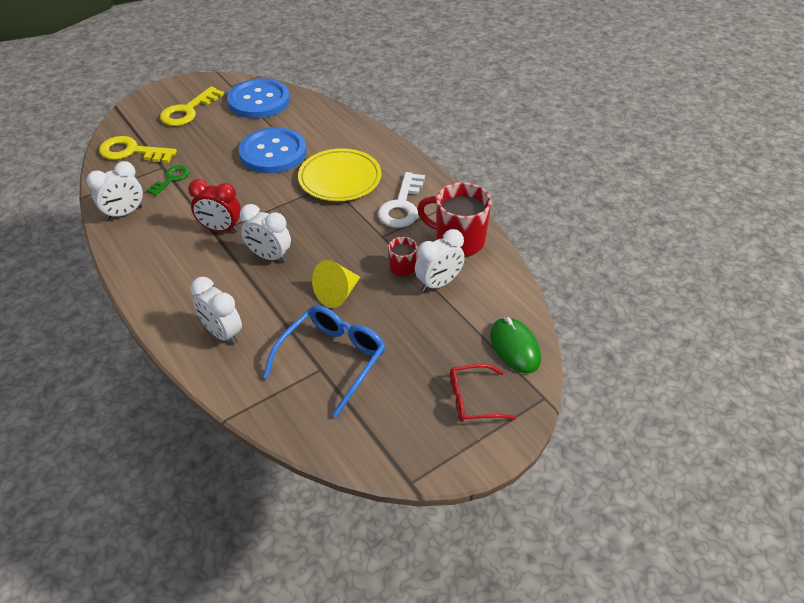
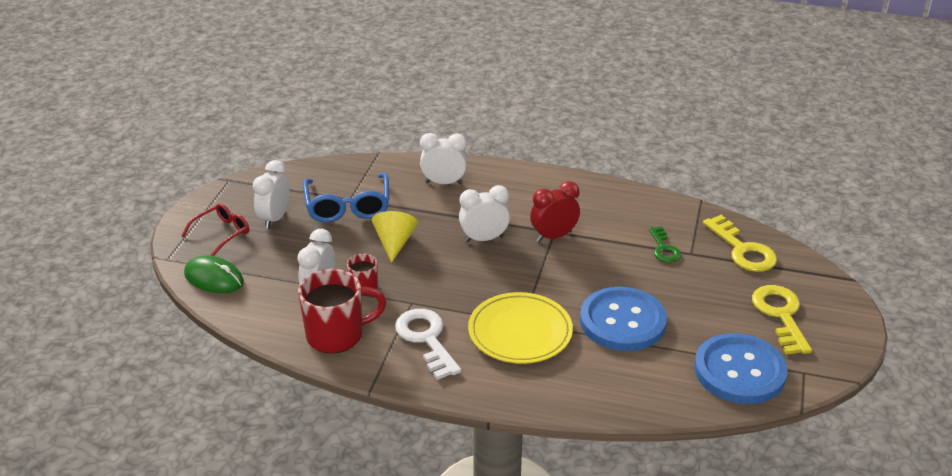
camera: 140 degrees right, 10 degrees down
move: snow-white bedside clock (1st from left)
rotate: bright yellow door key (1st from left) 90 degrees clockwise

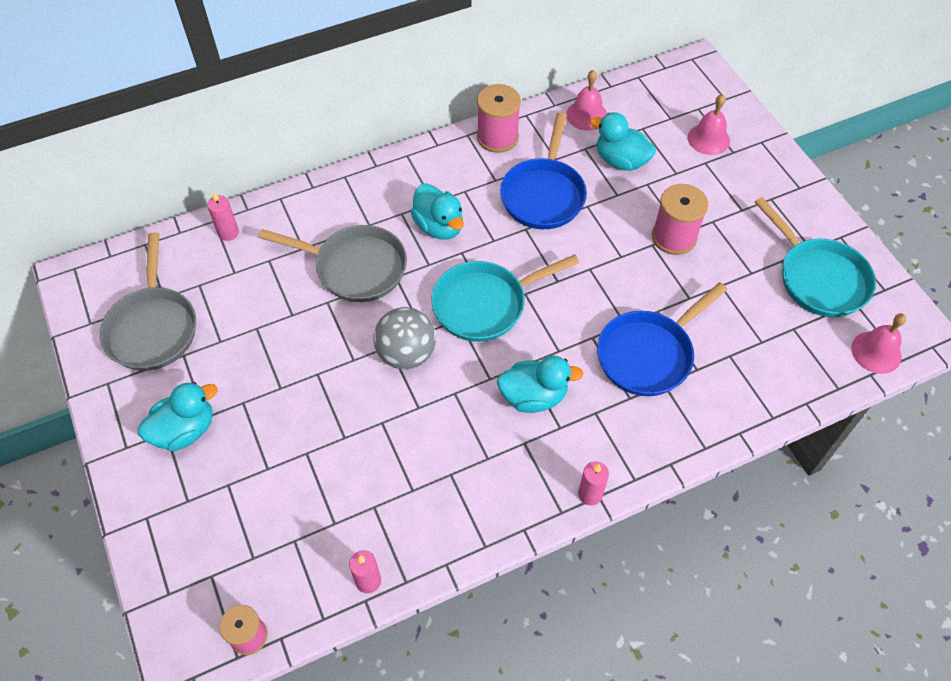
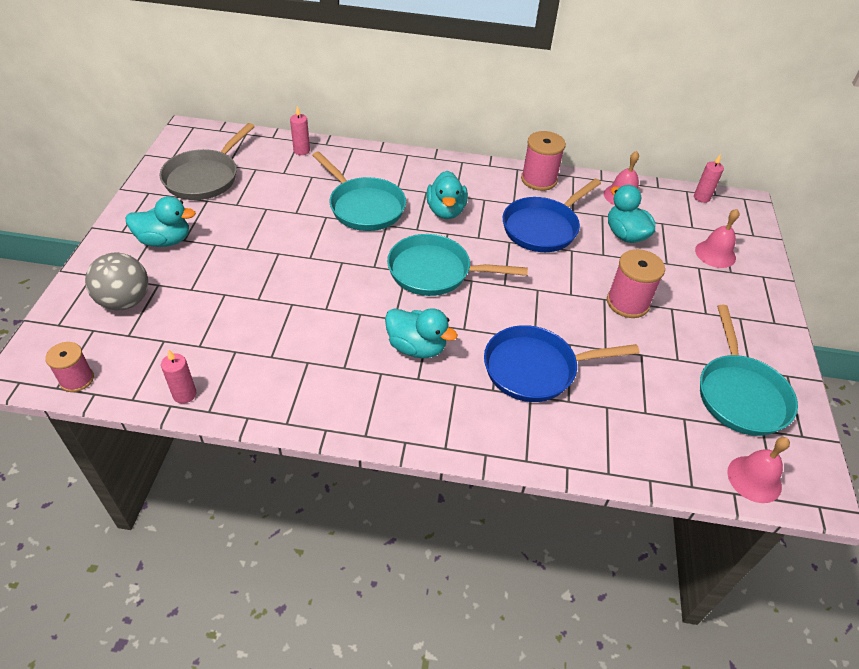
camera: 30 degrees right, 10 degrees down
move: ash-grey sphere; pink wax candle (3rd from left)
recolor: ash-grey pan (2nd from left) to teal pan (1st from left)

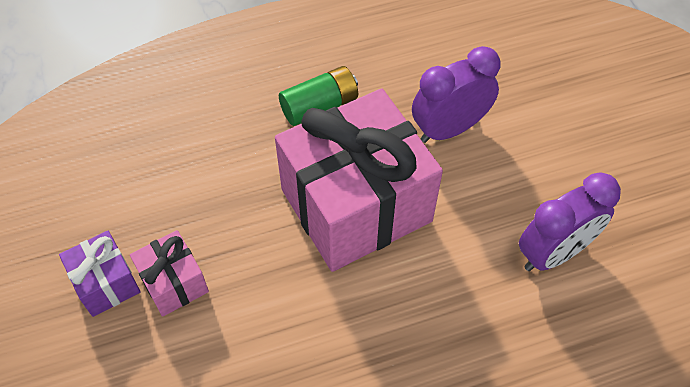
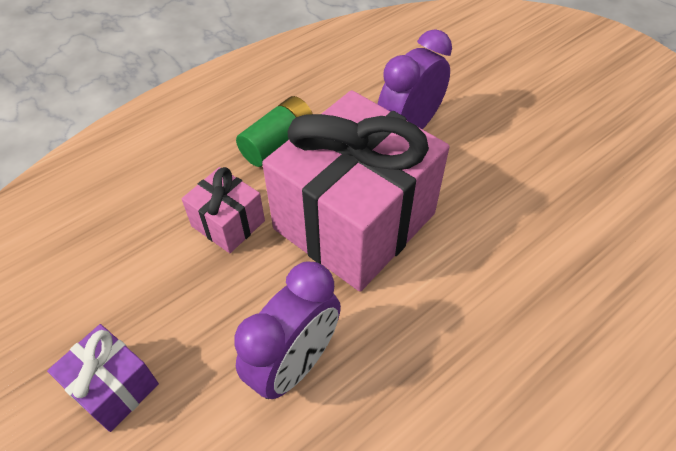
camera: 20 degrees left, 5 degrees down
move: pink gift (1st from left); violet bedside clock (2nd from left in the first image) to violet bedside clock (1st from left)

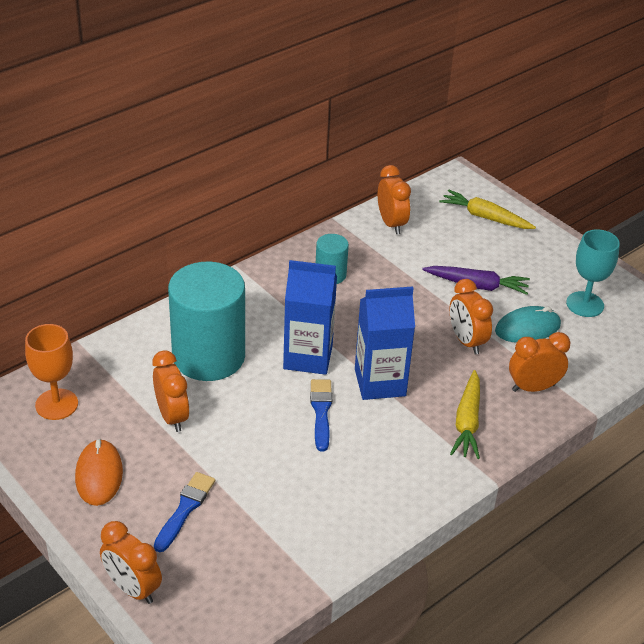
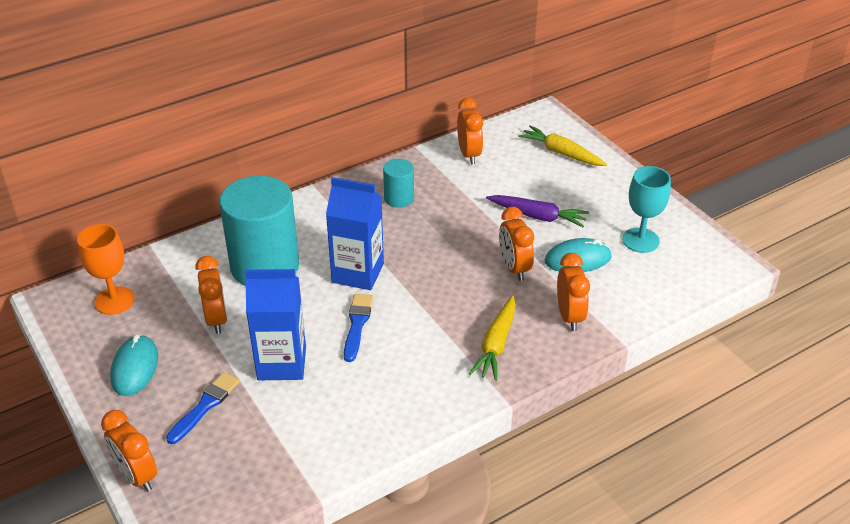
camera: 10 degrees right, 0 degrees up
move: blue milk carton (2nd from left in the first image) to blue milk carton (1st from left)
recolor: orange mouse to teal mouse (1st from left)
rotate: orange bedside clock (5th from left) 90 degrees clockwise

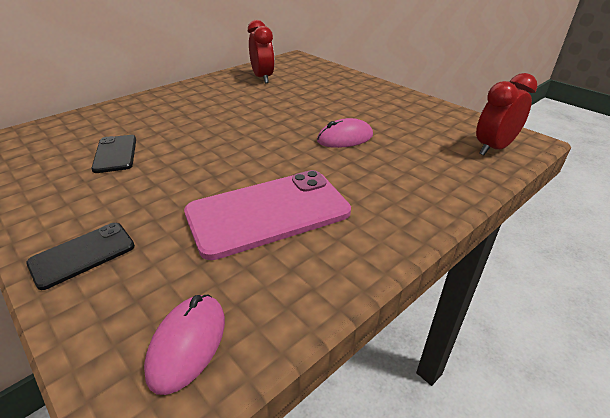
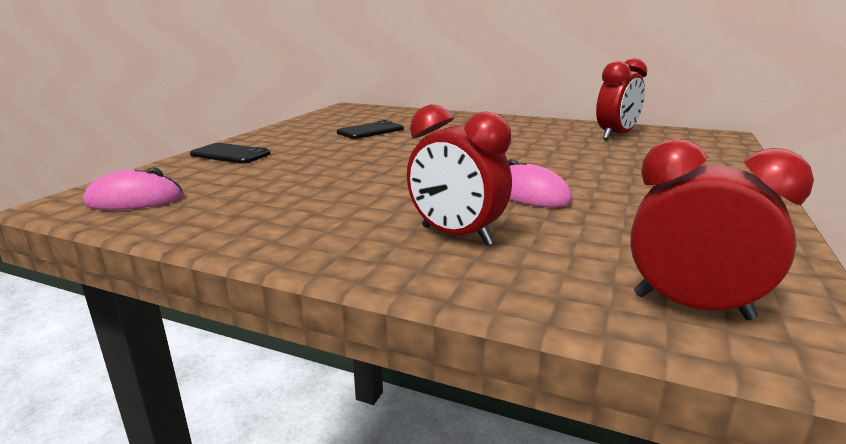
camera: 65 degrees right, 15 degrees down
delete: pink phone
insert: red bedside clock (1st from left)

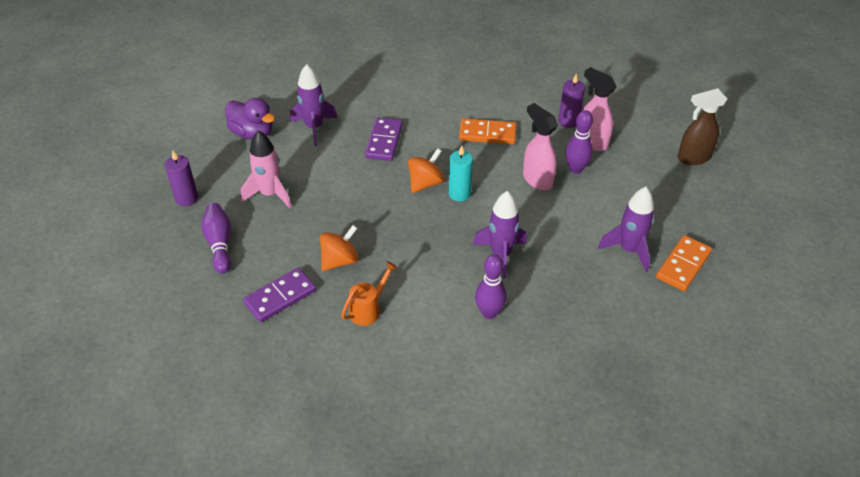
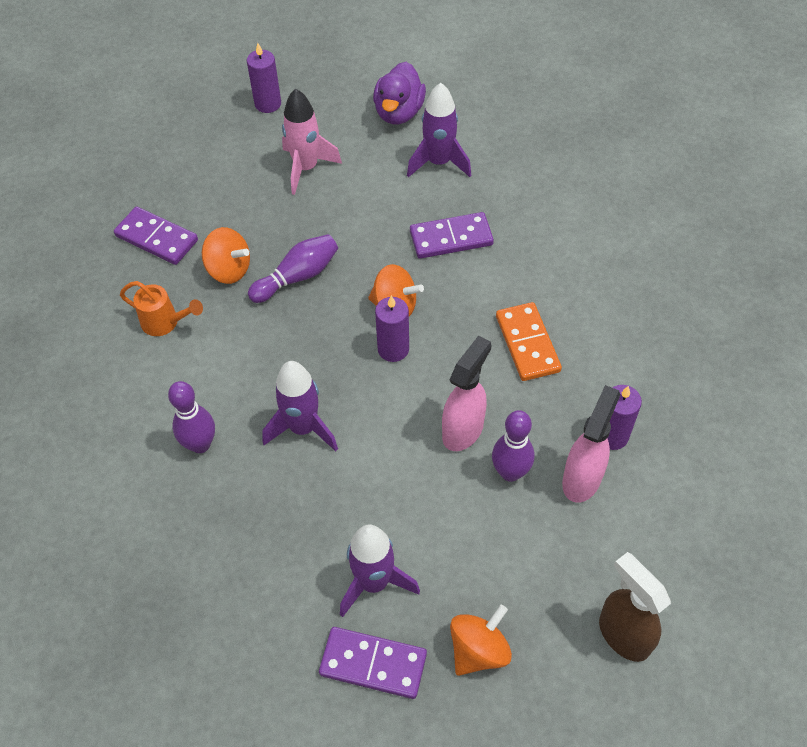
camera: 70 degrees right, 10 degrees up
insert: orange toy top (3rd from left)
move: violet bowling pin (1st from left in the first image) to violet bowling pin (2nd from left)
recolor: teal wax candle to violet wax candle (2nd from left); orange domino (2nd from left) to violet domino (2nd from left)

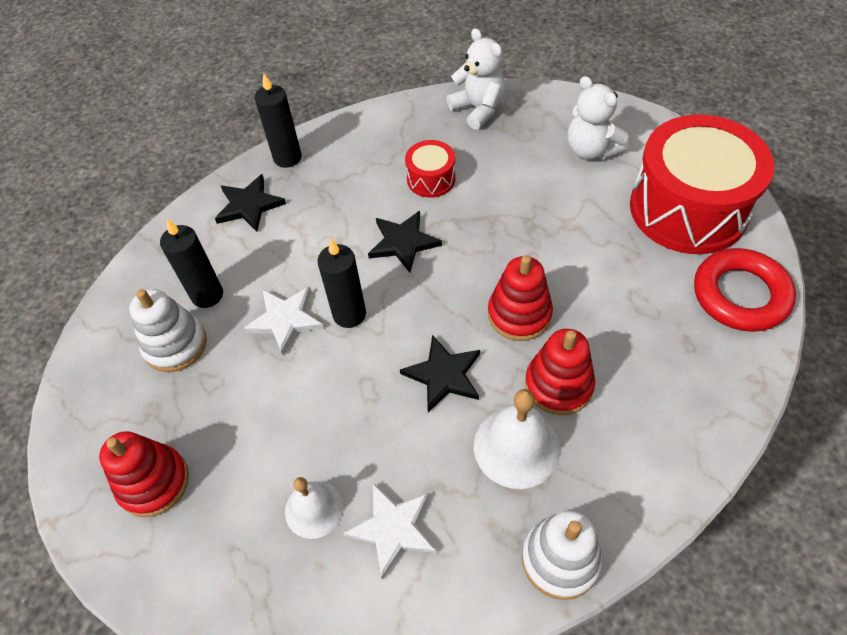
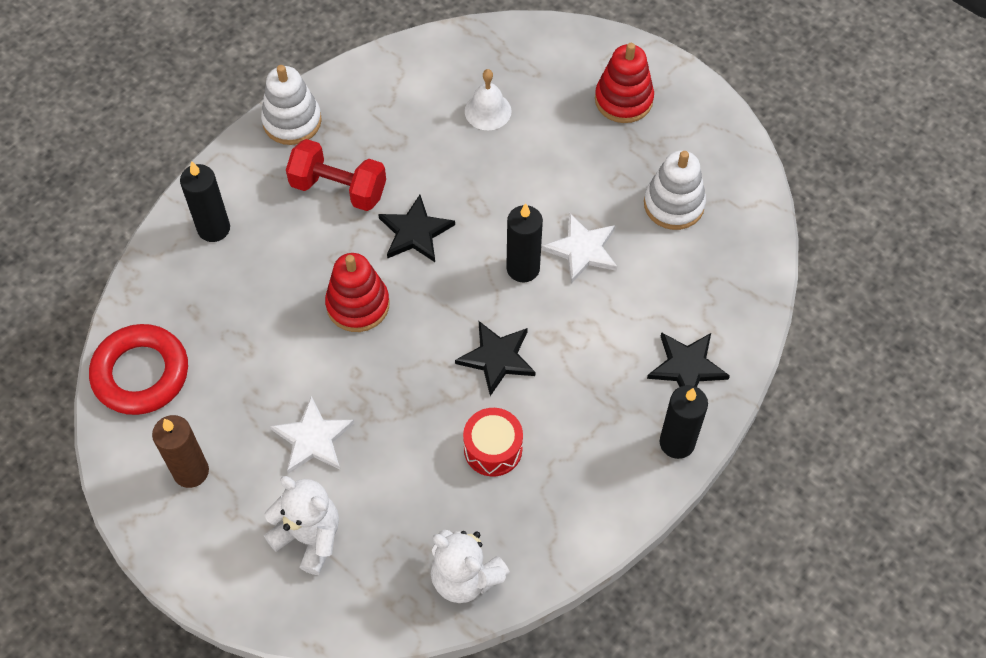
camera: 160 degrees right, 5 degrees up
delete: red stacking toy (3rd from left)
move: ebony wax candle (1st from left); snow-white star (2nd from left in the first image) to snow-white star (1st from left)
replace: snow-white school bell (2nd from left) to red dumbbell; red toy drum (2nd from left) to dark brown wax candle

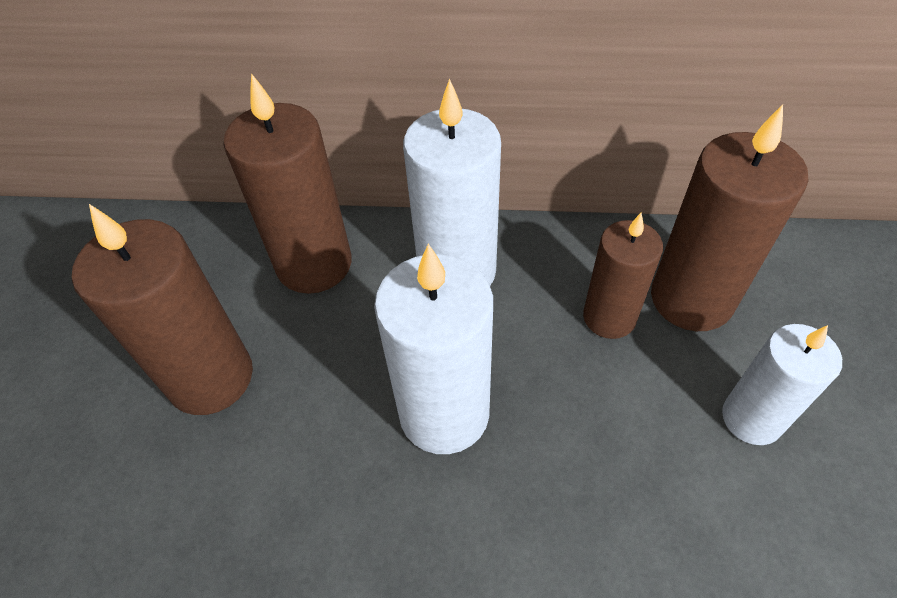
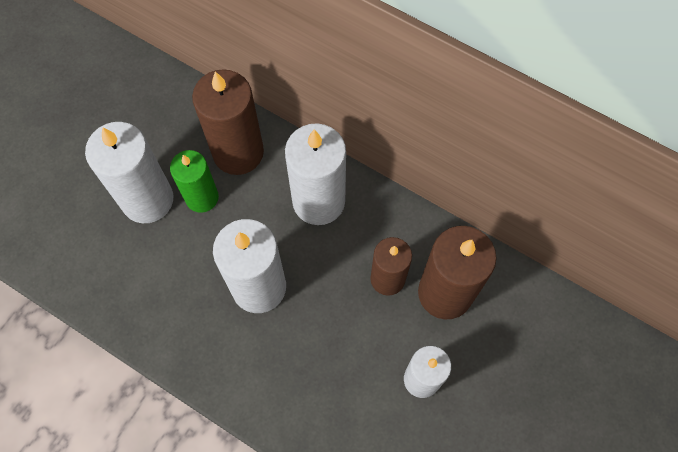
camera: 25 degrees right, 15 degrees up
insert: emerald wax candle
recolor: dark brown wax candle (1st from left) to snow-white wax candle (1st from left)

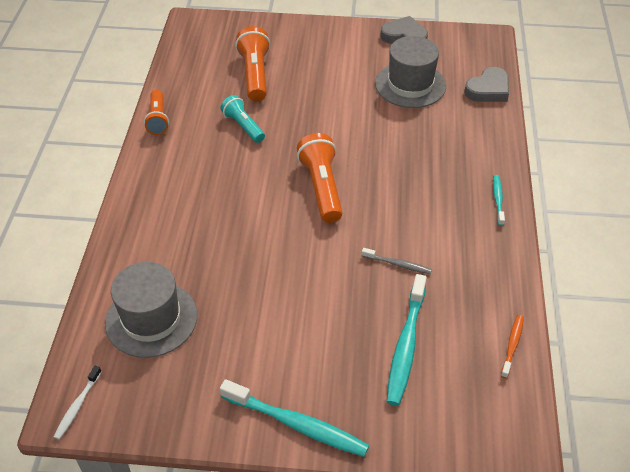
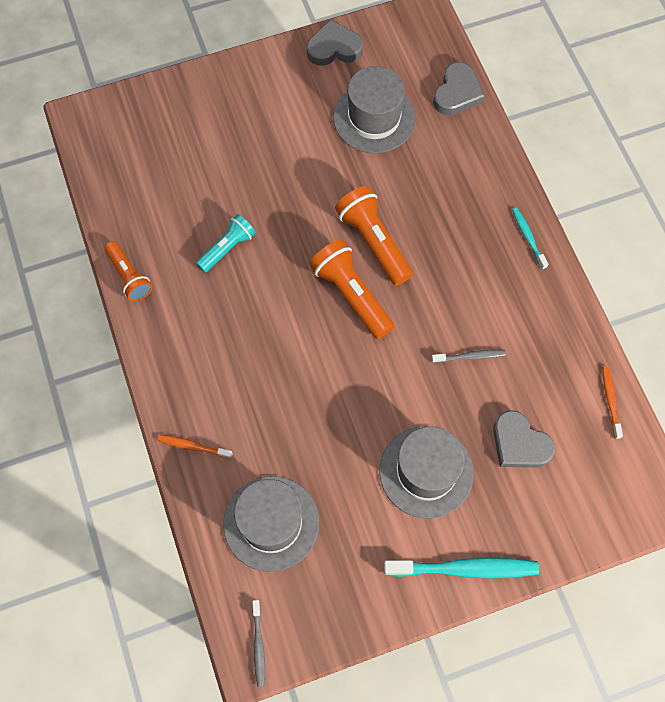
camera: 25 degrees left, 20 degrees up
insert: orange toothbrush (1st from left); ash-grey top hat (3rd from left)
move: orange torch (2nd from left in the first image) to orange torch (3rd from left)
replace: teal toothbrush (2nd from left) to ash-grey heart (3rd from left)
recolor: snow-white toothbrush to ash-grey toothbrush (1st from left)
rotate: teal torch 105 degrees clockwise

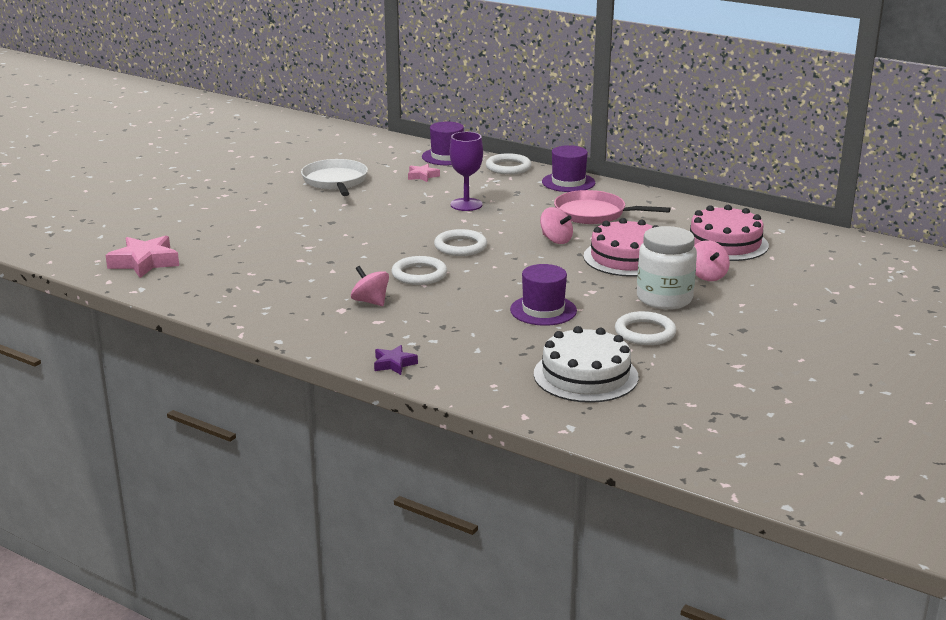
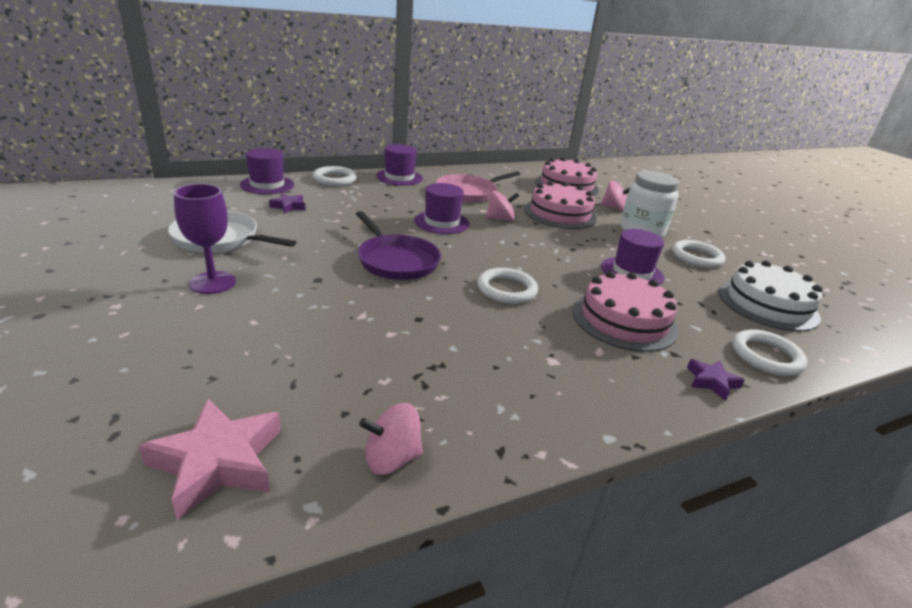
camera: 60 degrees left, 5 degrees up
insert: violet pan; violet top hat (3rd from left); pink gateau (3rd from left)
move: pink toy top (1st from left); snow-white torus (2nd from left in the first image) to snow-white torus (4th from left); violet wine glass
recolor: pink star (2nd from left) to violet star (1st from left)

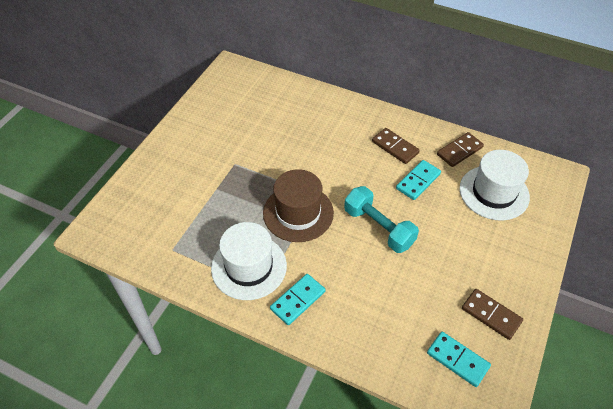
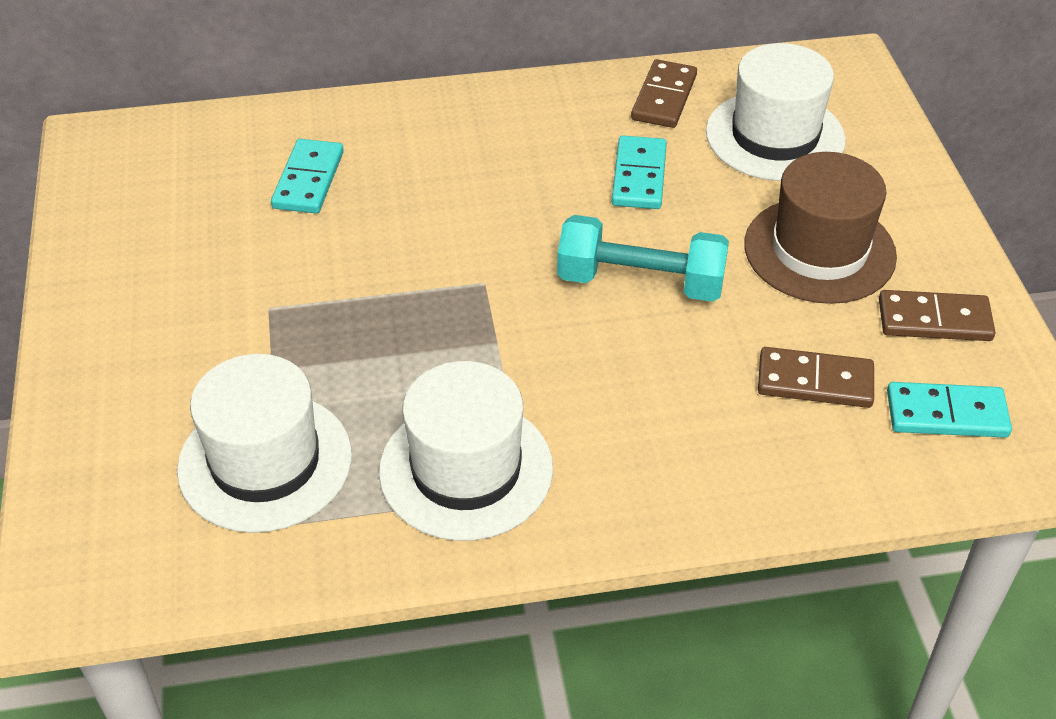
camera: 35 degrees left, 5 degrees down
insert: snow-white top hat (1st from left)
move: dark brown top hat; teal domino (1st from left); dark brown domino (1st from left in the first image) to dark brown domino (2nd from left)

